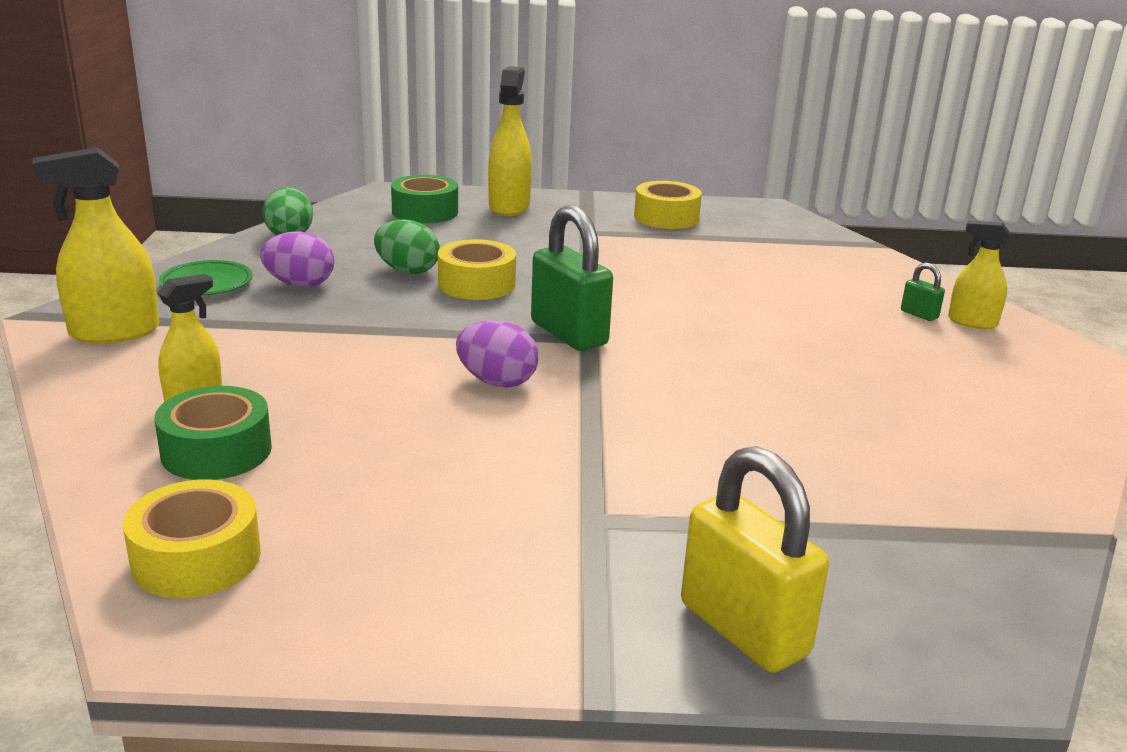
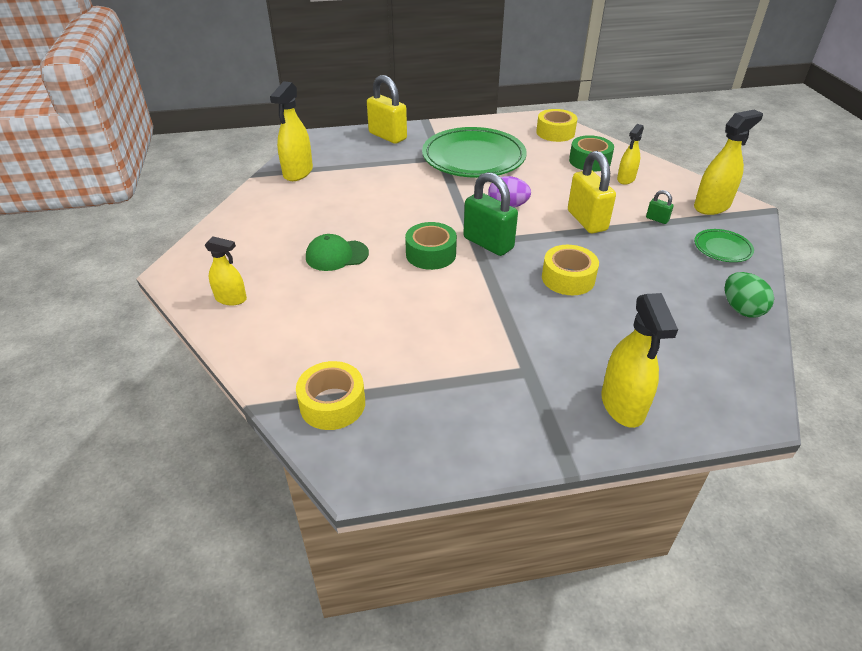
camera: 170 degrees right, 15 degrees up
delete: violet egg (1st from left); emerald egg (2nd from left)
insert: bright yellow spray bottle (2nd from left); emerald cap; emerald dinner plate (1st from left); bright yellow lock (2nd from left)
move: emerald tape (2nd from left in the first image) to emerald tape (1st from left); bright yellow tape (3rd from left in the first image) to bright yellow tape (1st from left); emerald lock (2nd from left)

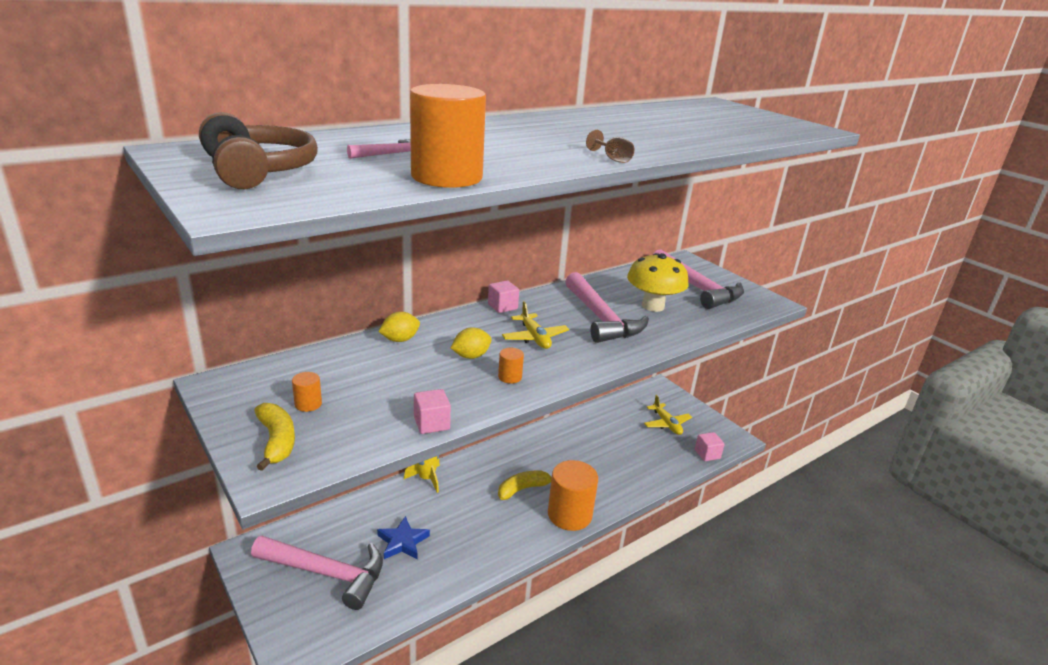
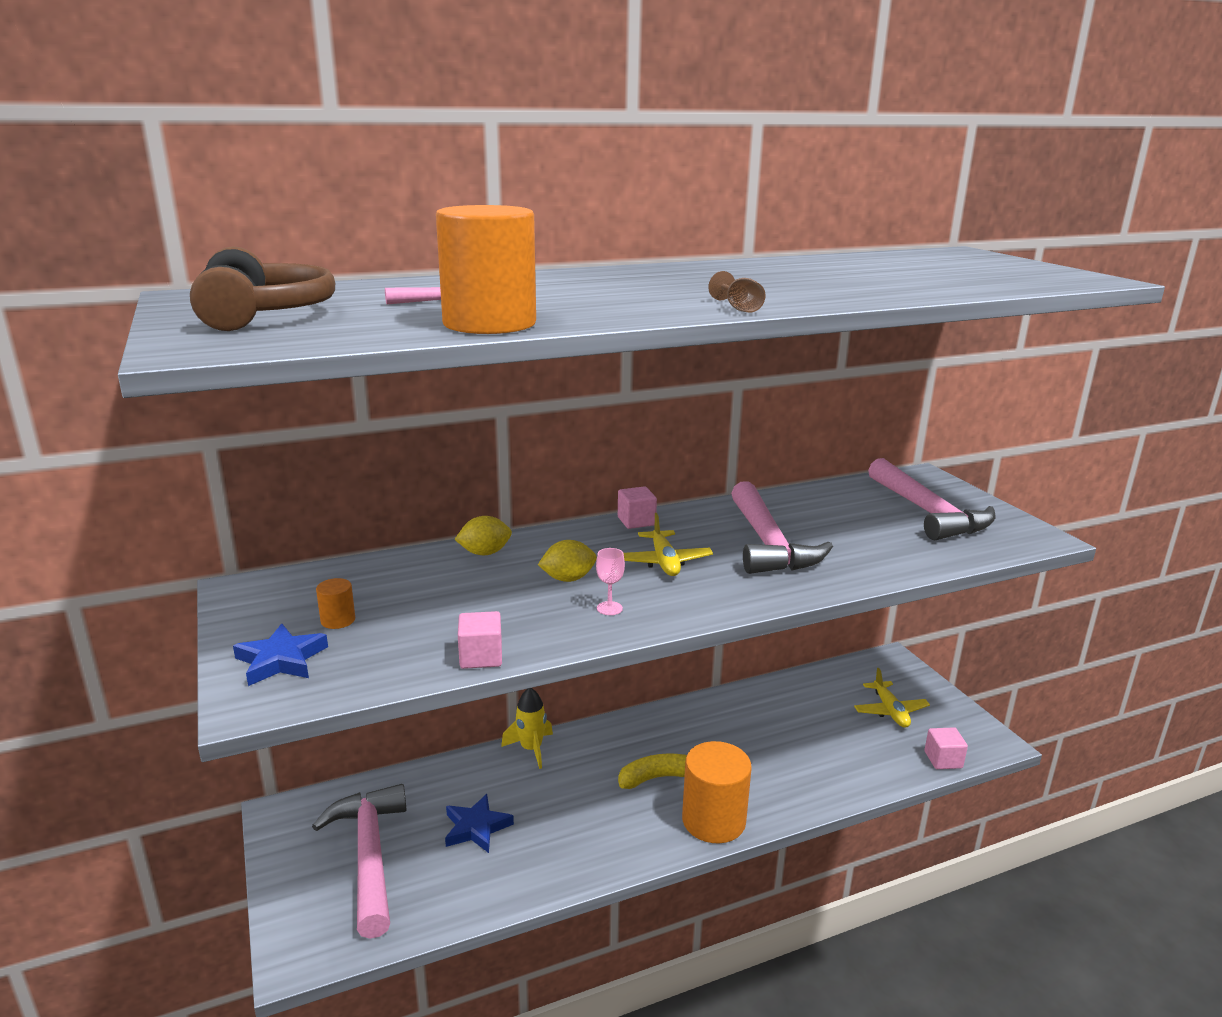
camera: 15 degrees right, 5 degrees down
delete: bright yellow mushroom
replace: bright yellow banana (1st from left) to blue star (1st from left); orange cylinder shape (3rd from left) to pink wine glass
rotate: pink claw hammer (1st from left) 135 degrees counterclockwise

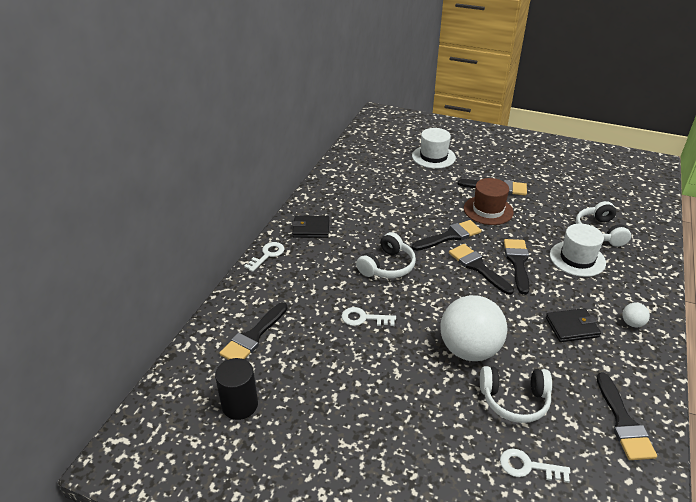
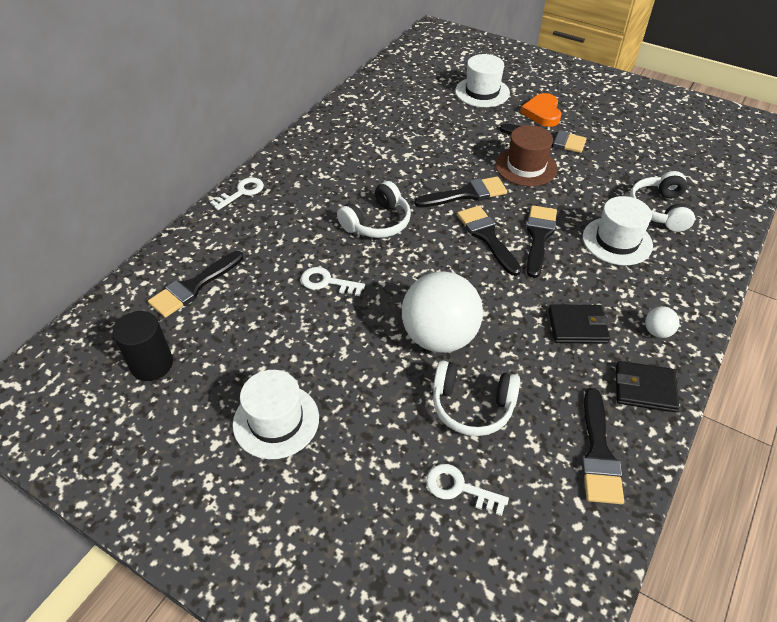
camera: 10 degrees right, 10 degrees up
insert: snow-white top hat (1st from left); orange heart
move: ebony billfold (1st from left in the first image) to ebony billfold (2nd from left)

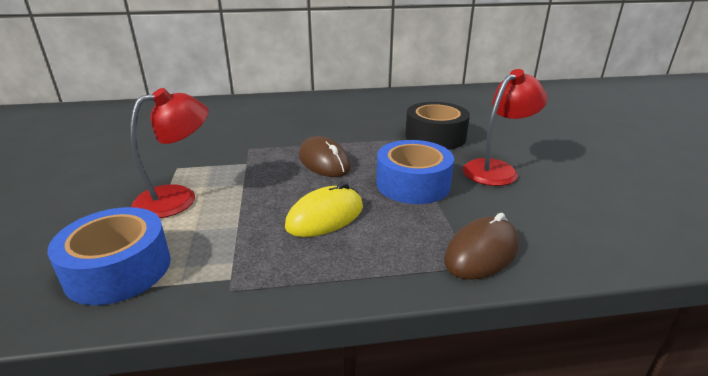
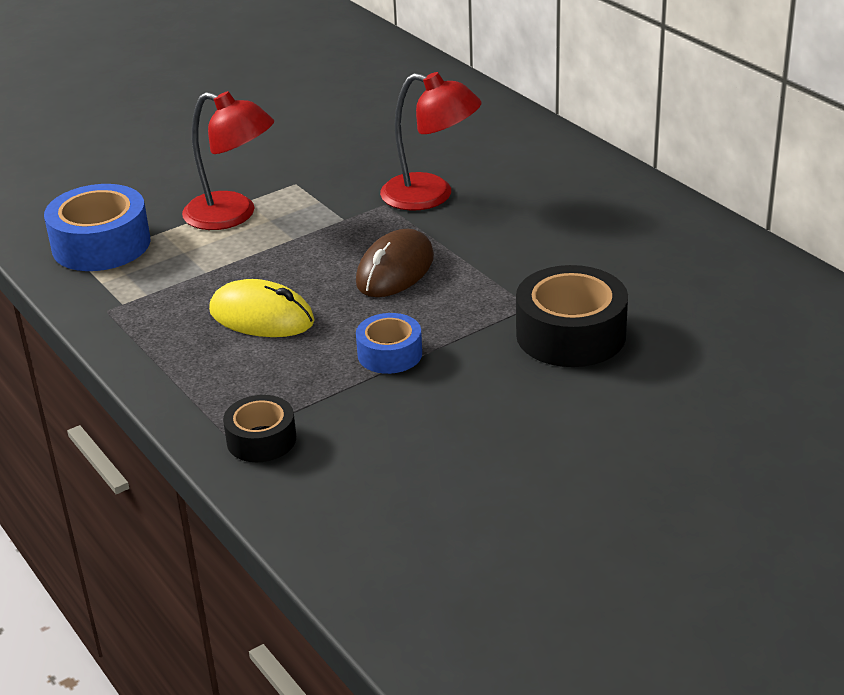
camera: 65 degrees right, 5 degrees up
move: red reading lamp (2nd from left)
replace: dark brown mouse (2nd from left) to ebony tape (1st from left)
resize: blue tape (2nd from left) x0.59

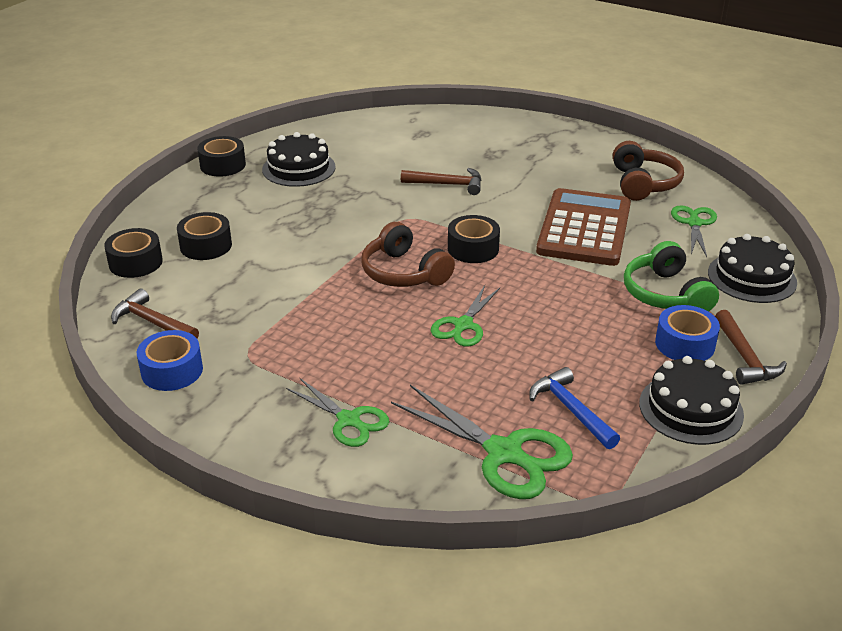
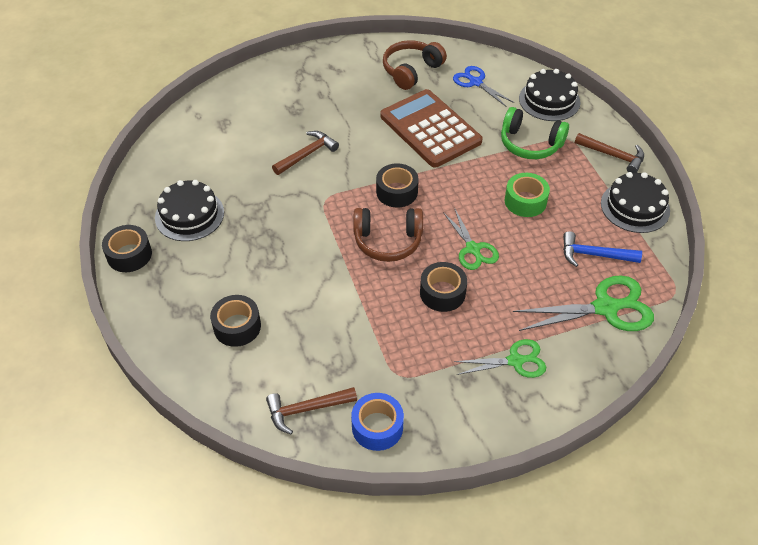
camera: 50 degrees left, 15 degrees up
delete: blue tape (2nd from left)
insert: emerald tape
move: ebony tape (1st from left in the first image) to ebony tape (4th from left)
recolor: emerald pair of scissors (4th from left) to blue pair of scissors
rotate: dark brown headset (2nd from left) 90 degrees counterclockwise

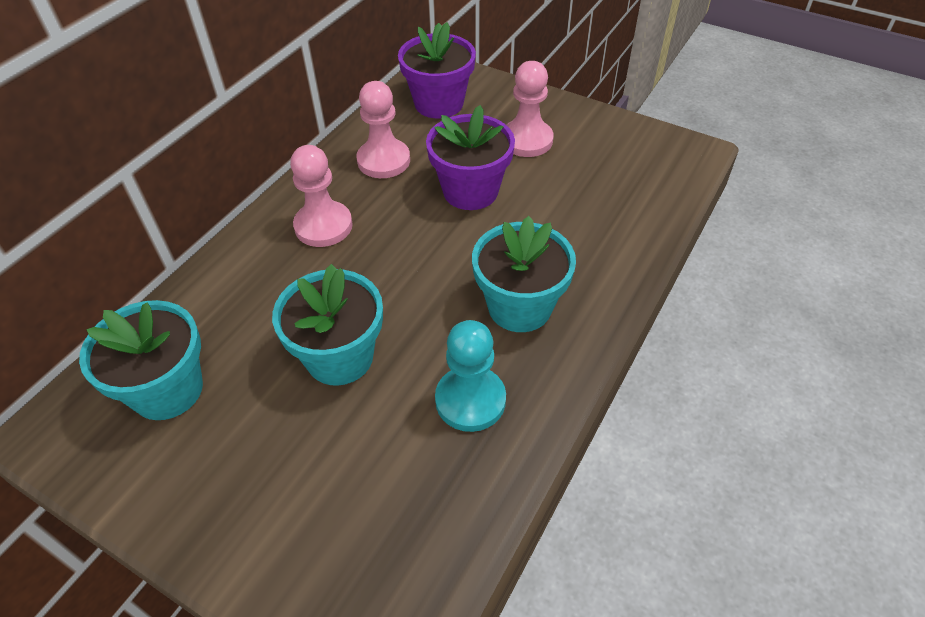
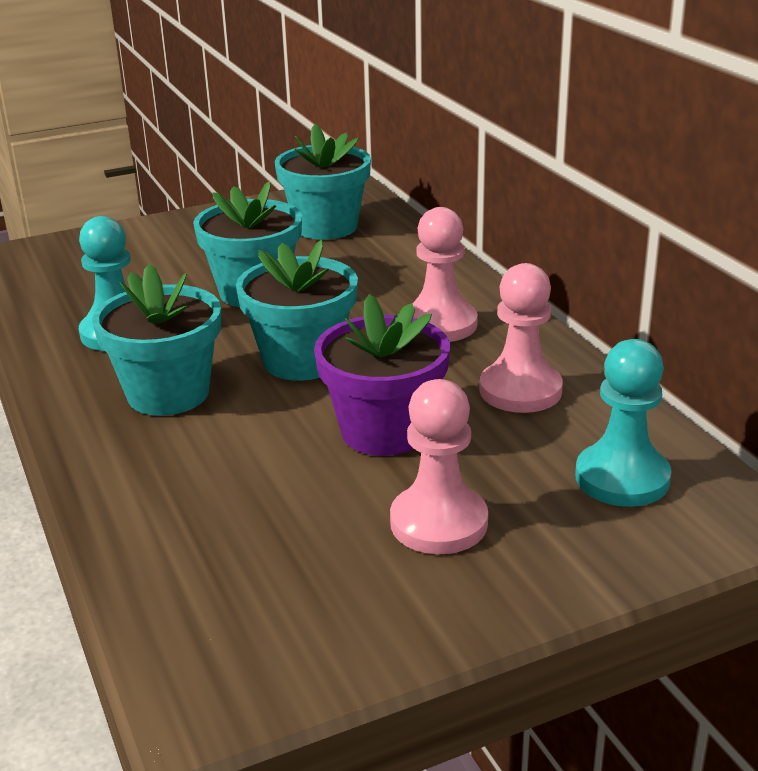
camera: 125 degrees right, 20 degrees down
insert: teal potted plant (3rd from left)
replace: violet potted plant (1st from left) to teal game pawn (2nd from left)

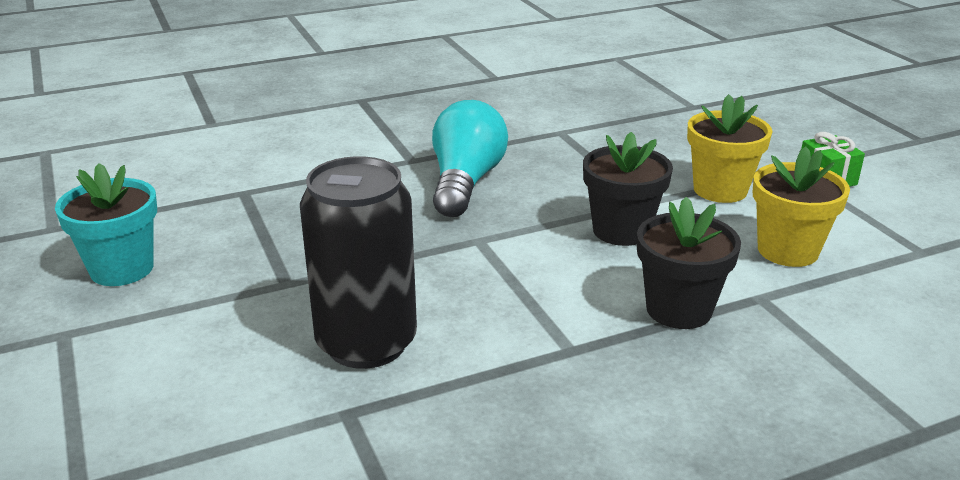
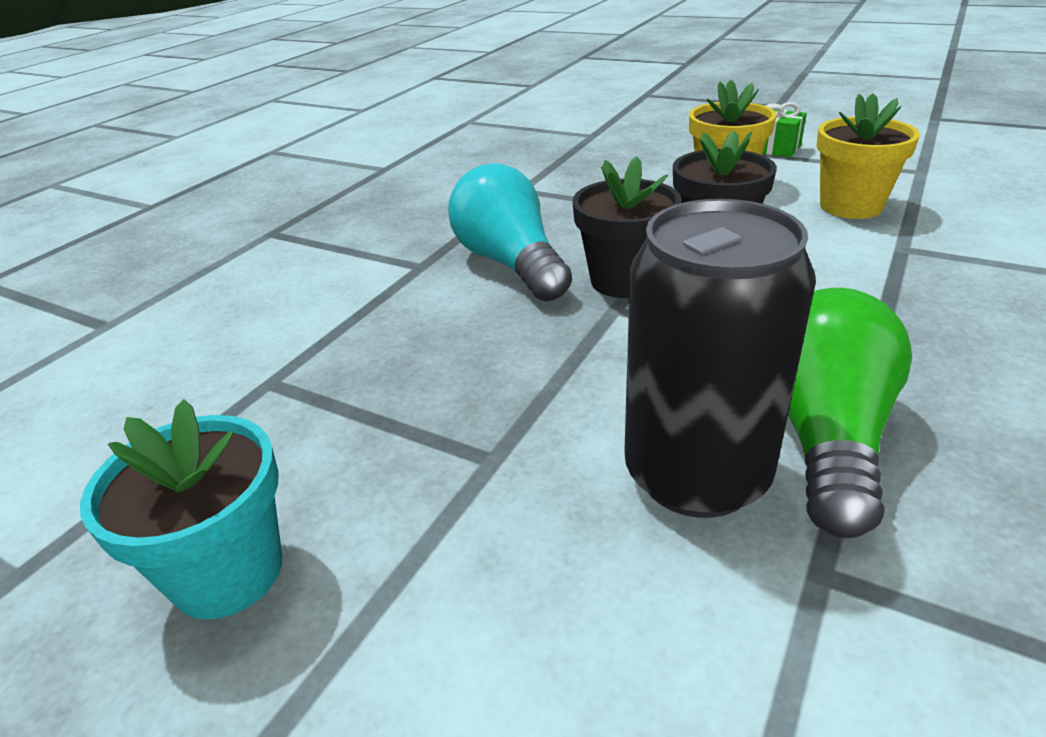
camera: 35 degrees left, 5 degrees up
insert: emerald light bulb
move: ebony potted plant (2nd from left in the first image) to ebony potted plant (1st from left)

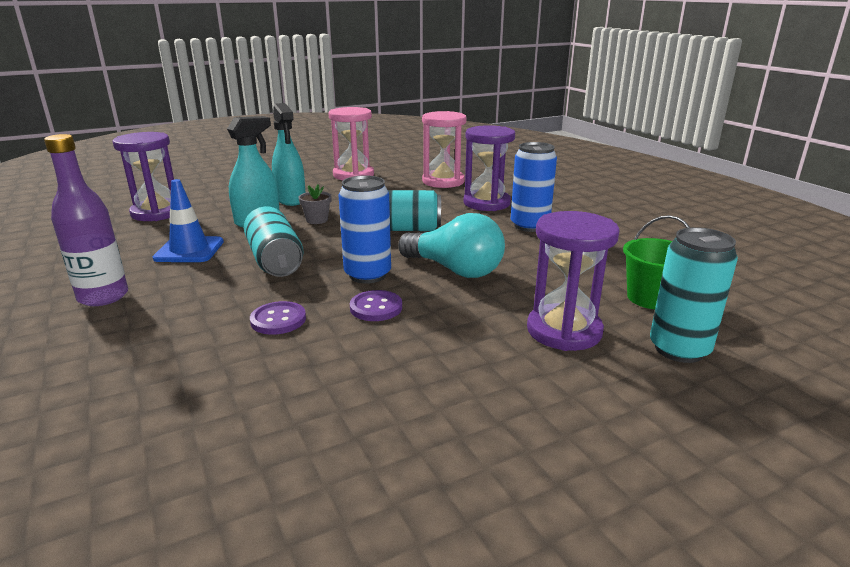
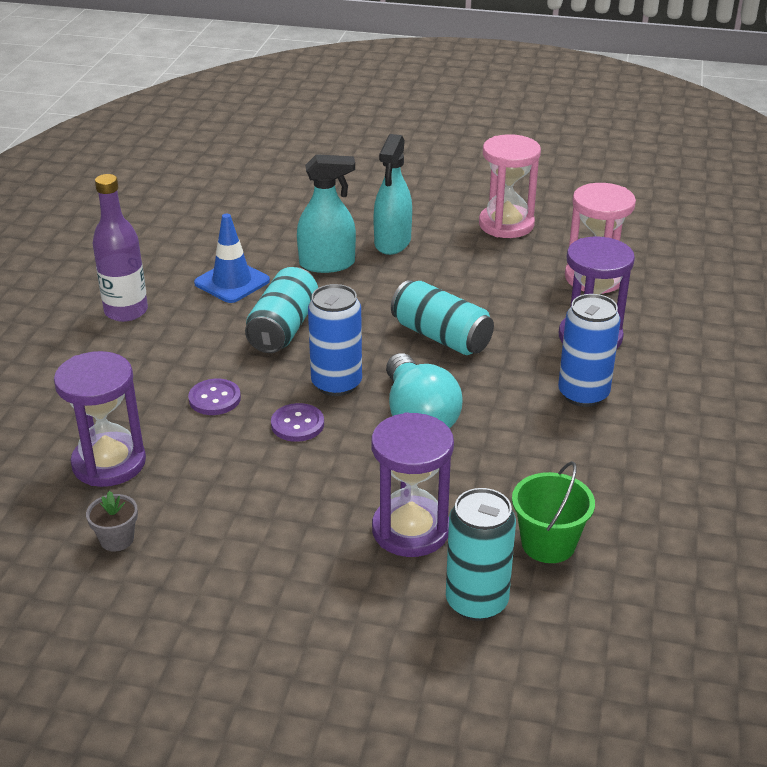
camera: 40 degrees right, 10 degrees up
move: violet sandglass (1st from left); ash-grey potted plant

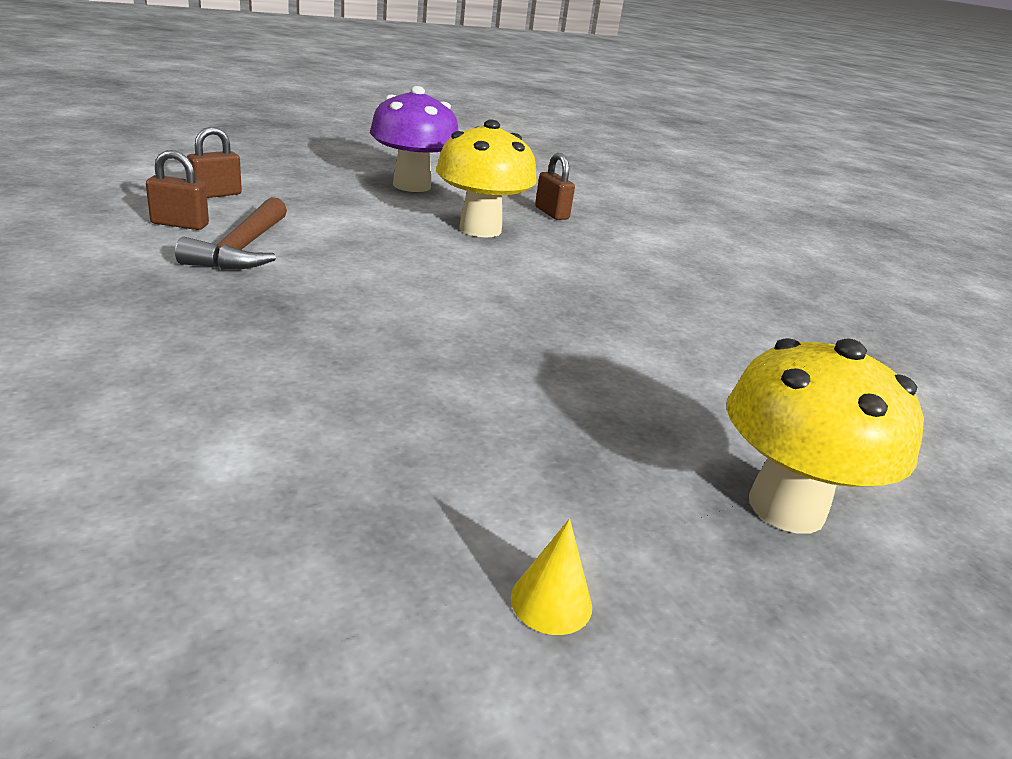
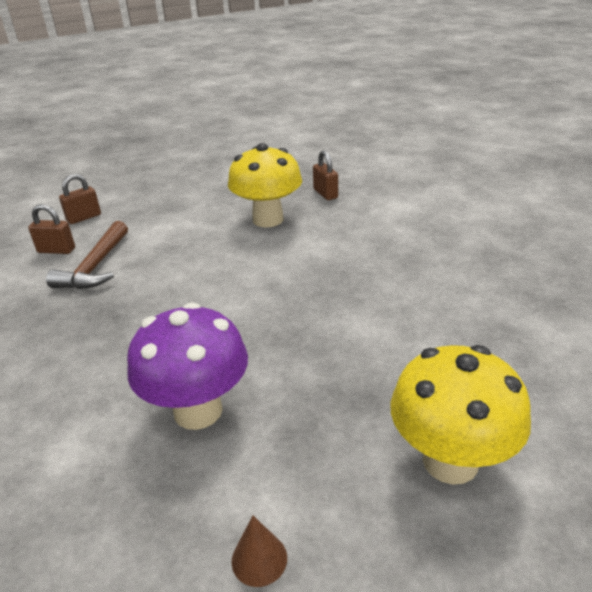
camera: 10 degrees right, 5 degrees up
move: violet mushroom
recolor: bright yellow cone to dark brown cone

